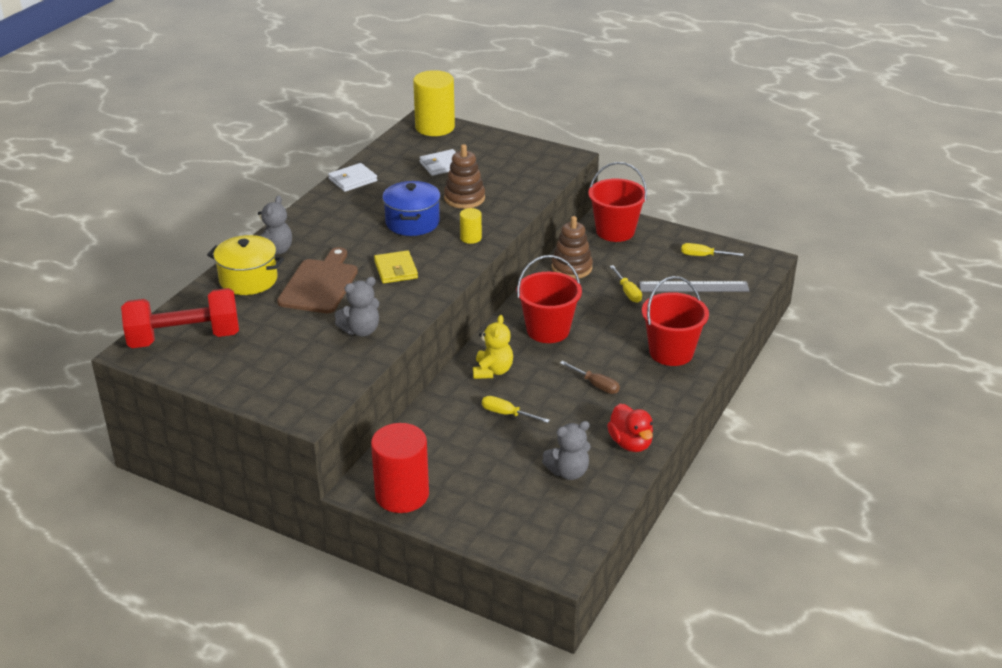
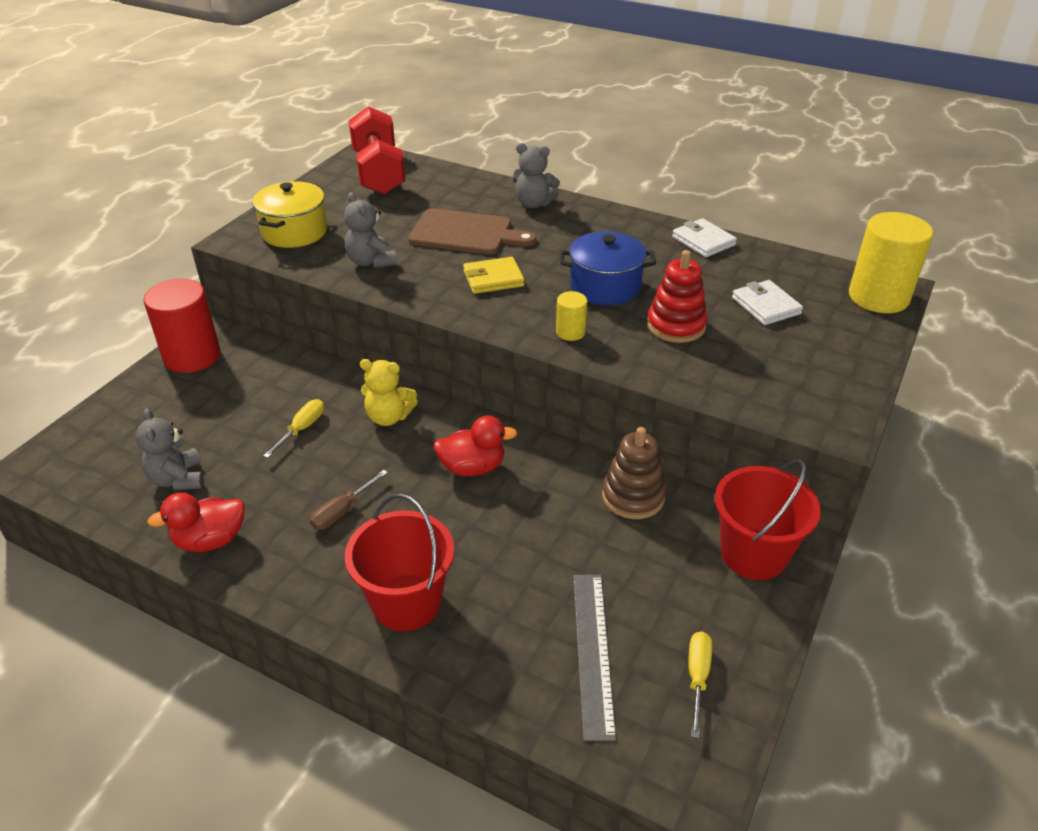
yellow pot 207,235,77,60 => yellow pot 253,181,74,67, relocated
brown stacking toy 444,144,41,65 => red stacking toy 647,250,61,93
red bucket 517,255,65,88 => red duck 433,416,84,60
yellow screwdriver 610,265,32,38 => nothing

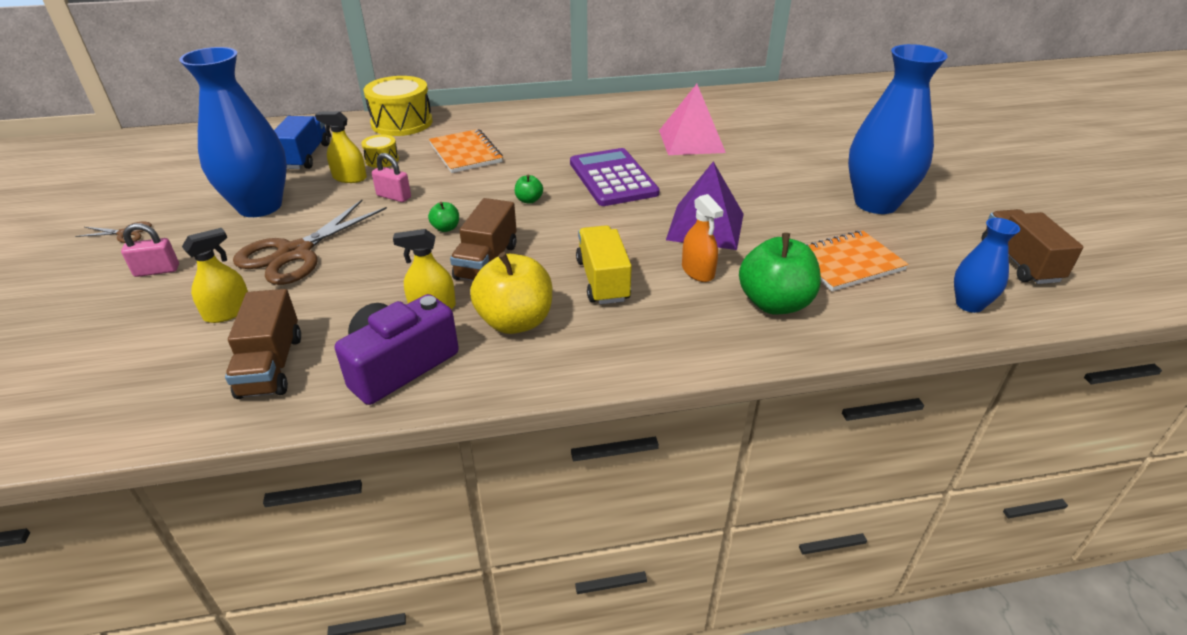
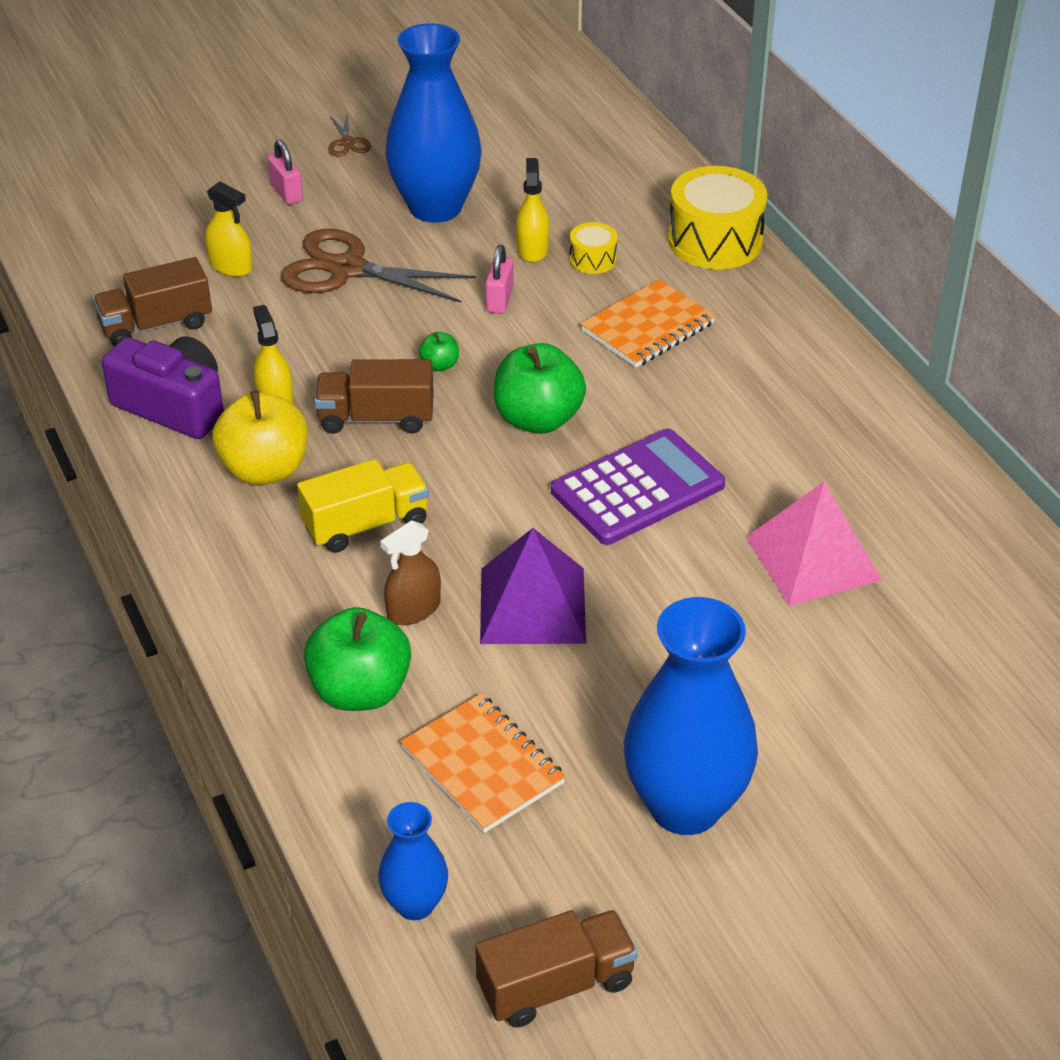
blue truck 274,116,56,53 => nothing
green apple 515,175,28,29 => green apple 494,343,92,91, x2.21
orange spray bottle 682,194,42,88 => brown spray bottle 380,520,61,105

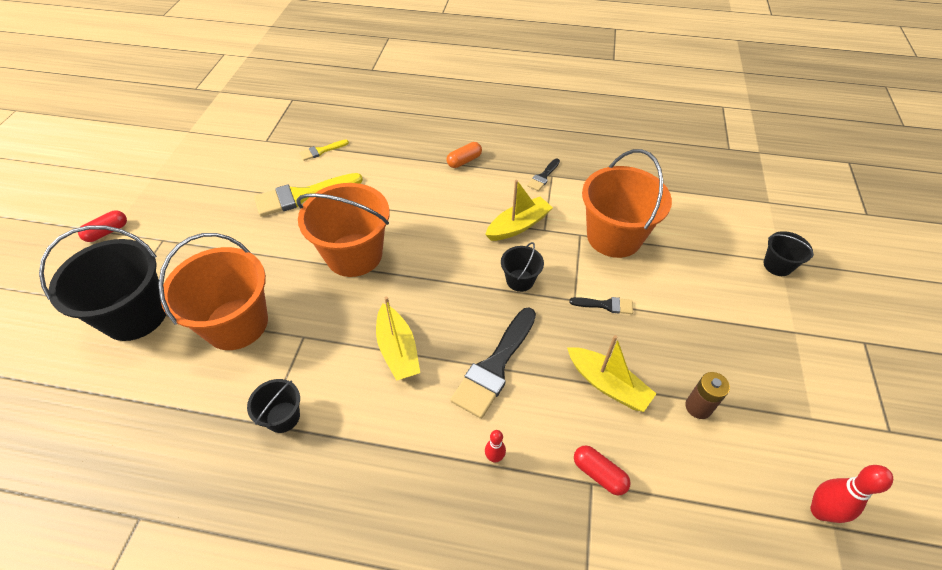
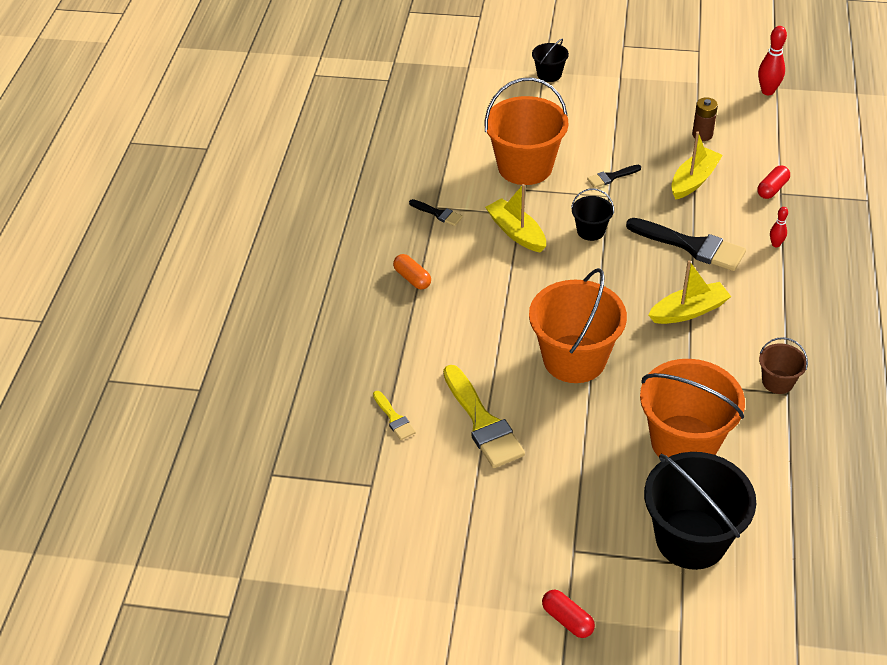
black bucket 247,379,53,54 => brown bucket 759,337,49,57
black brush 569,297,64,17 => black brush 587,165,54,23, 120 degrees counterclockwise

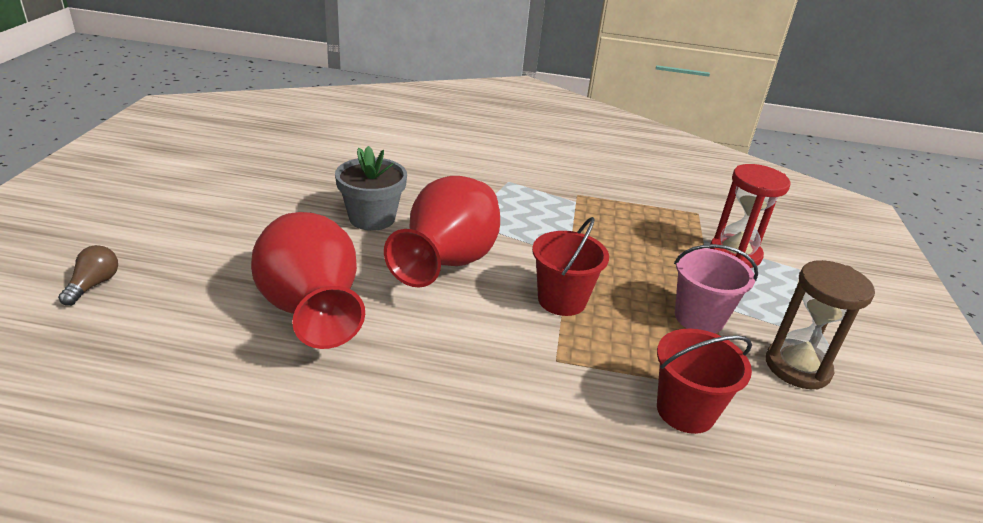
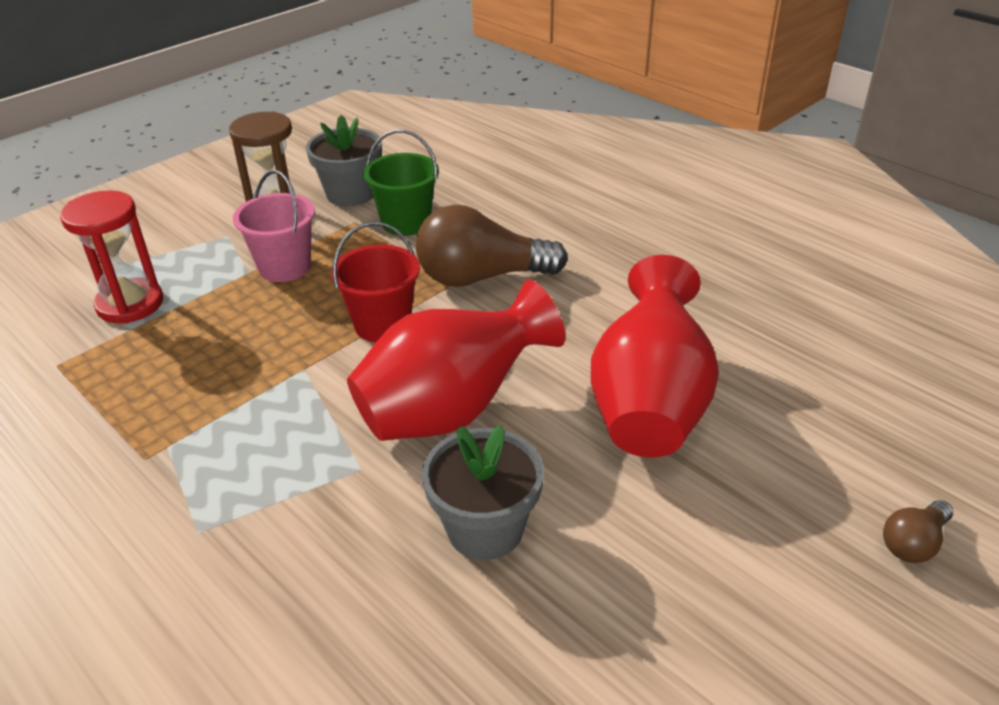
red bucket 657,329,95,105 => green bucket 363,130,76,106
nothing => grey flower pot 306,115,76,92
nothing => brown light bulb 416,205,152,82

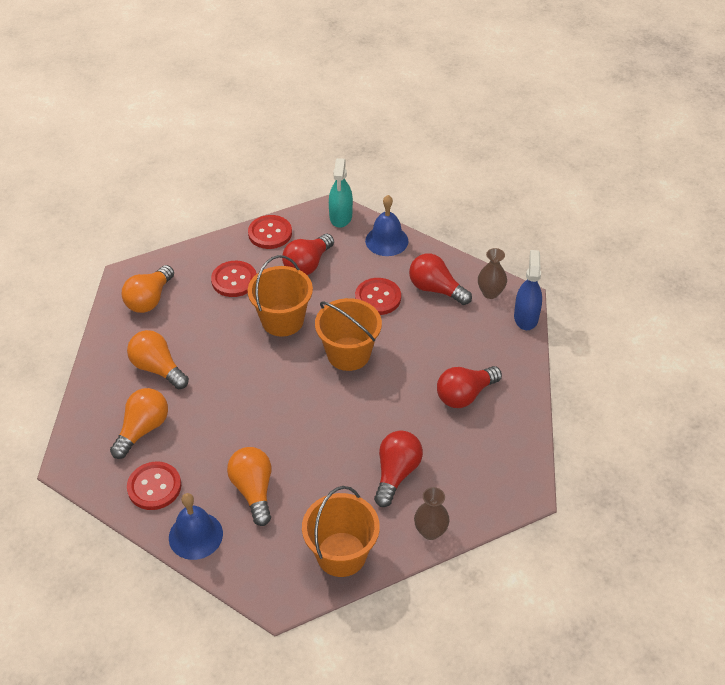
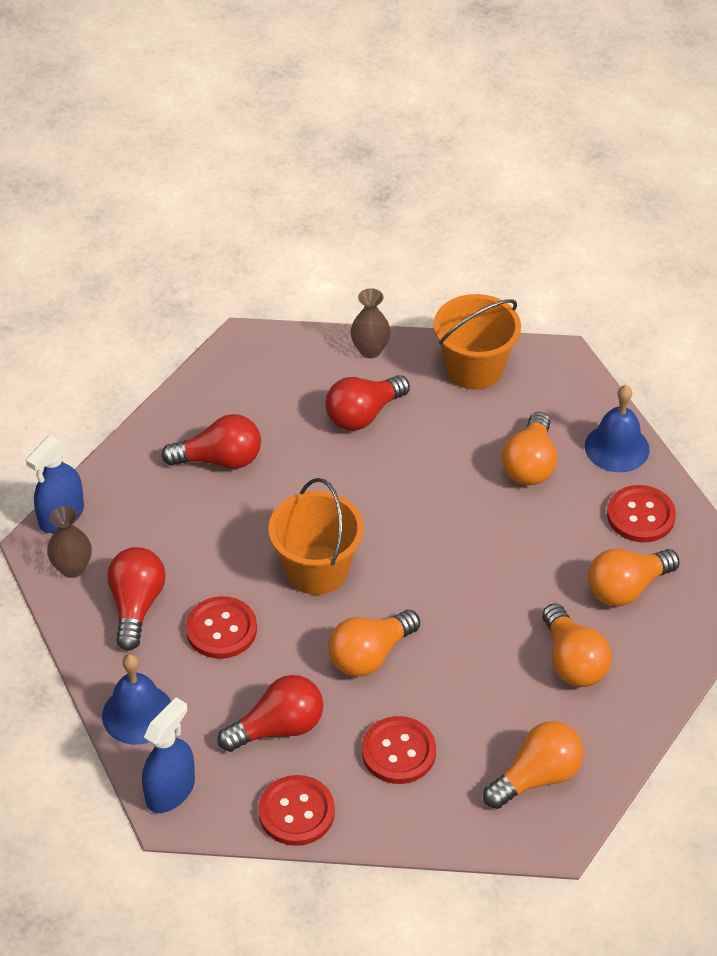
orange bucket 248,255,65,82 => orange light bulb 328,610,92,67
turquoise spray bottle 329,158,24,70 => blue spray bottle 142,697,53,116
red light bulb 409,254,63,51 => red light bulb 107,547,58,104, 150 degrees counterclockwise

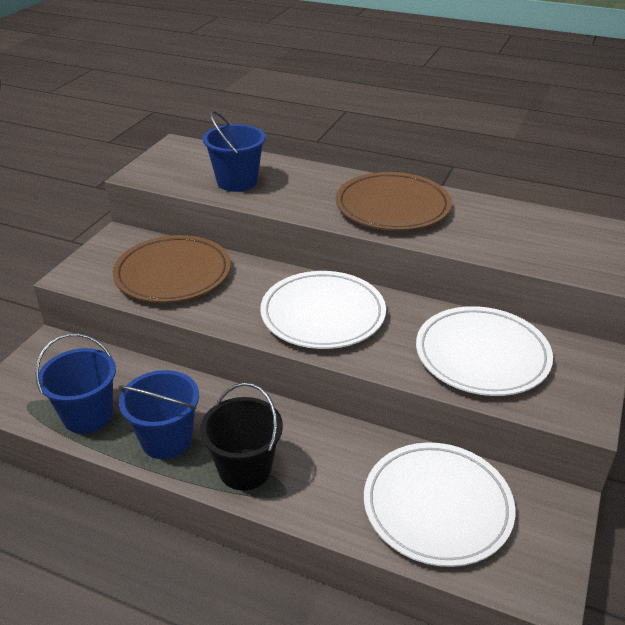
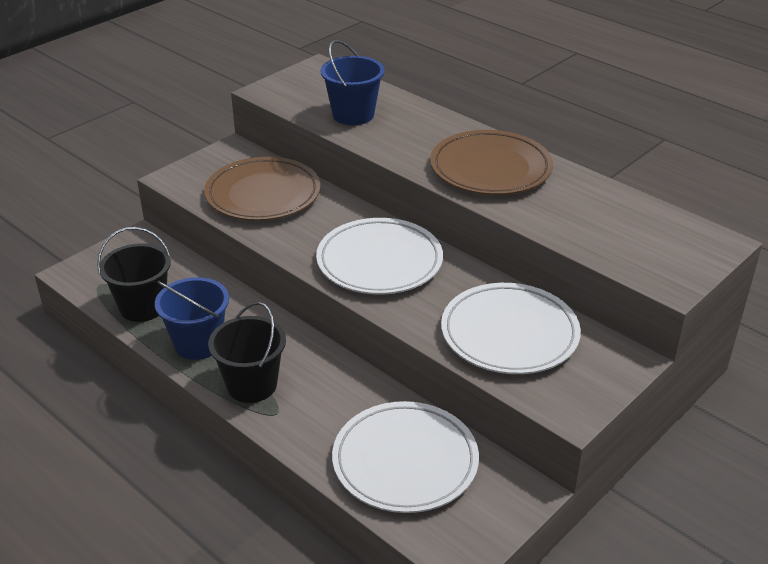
blue bucket 35,333,81,101 => black bucket 97,227,74,95

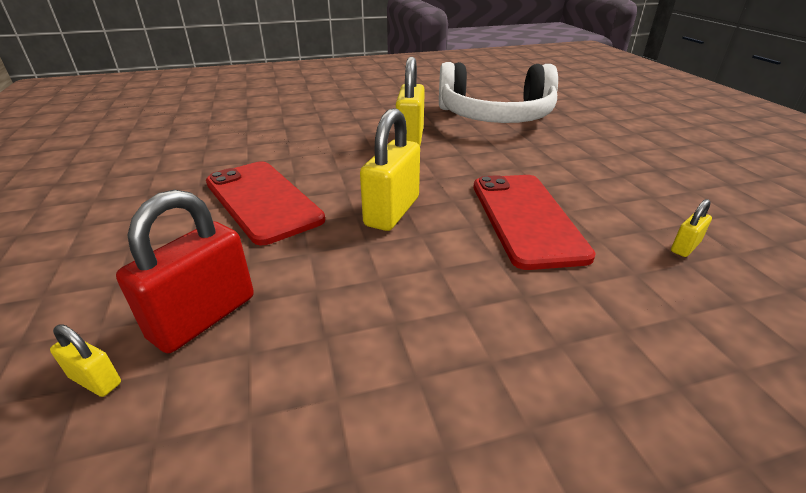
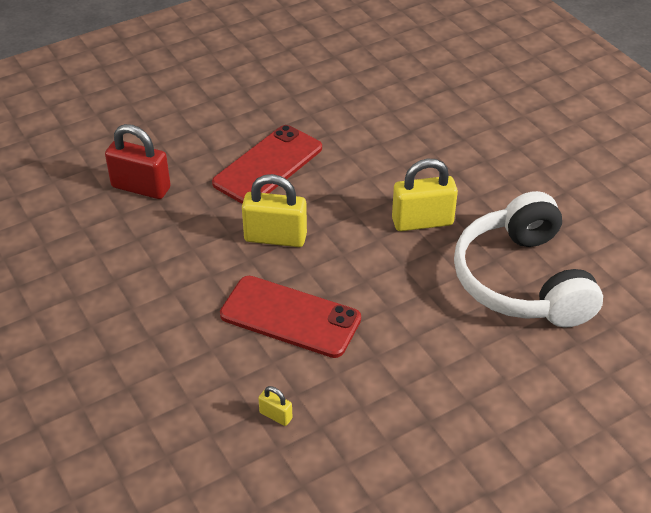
yellow padlock 50,324,71,73 => nothing
red phone 473,175,123,95 => red phone 220,276,141,82, 45 degrees clockwise

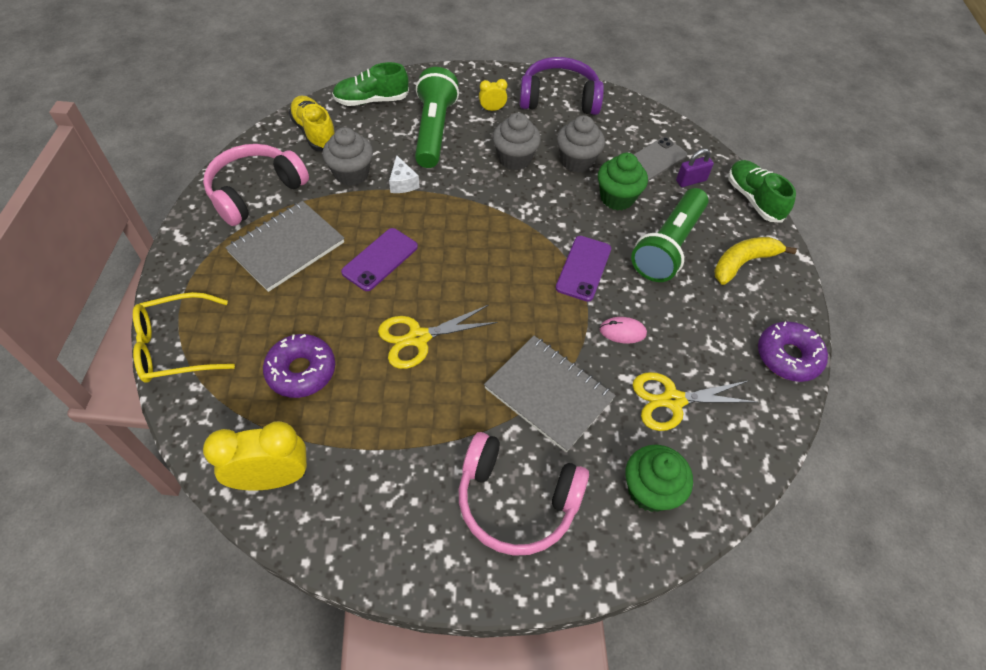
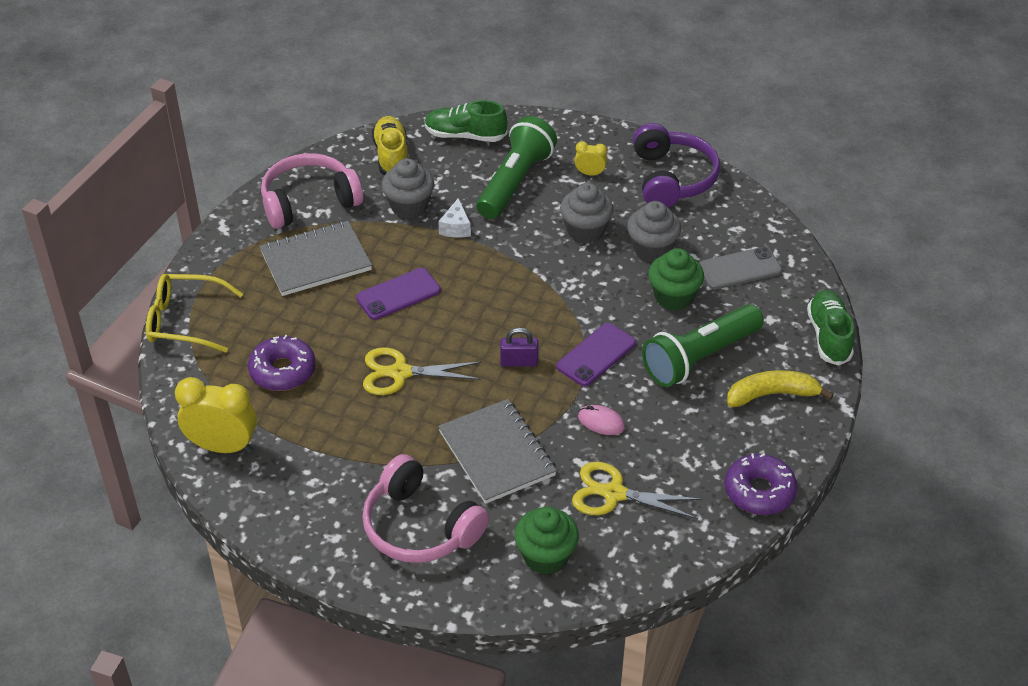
purple headphones 519,57,85,58 => purple headphones 633,123,87,85, 60 degrees clockwise
purple padlock 676,149,38,38 => purple padlock 500,328,39,39, relocated

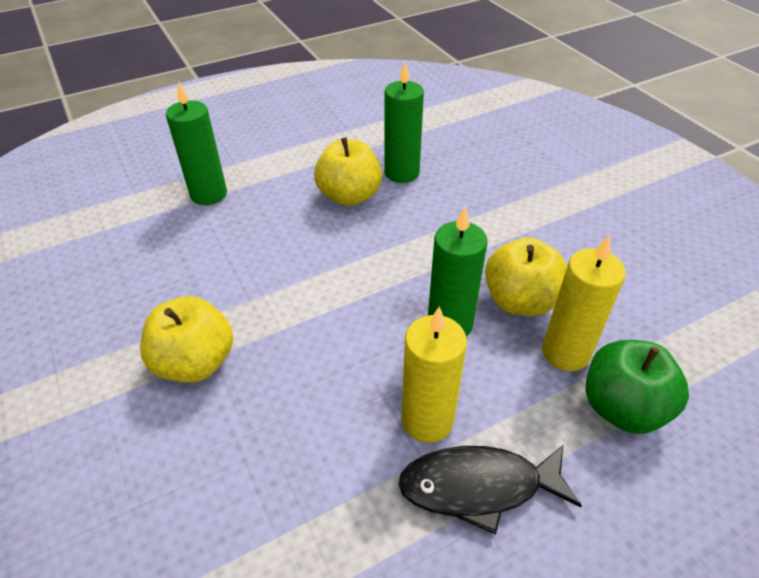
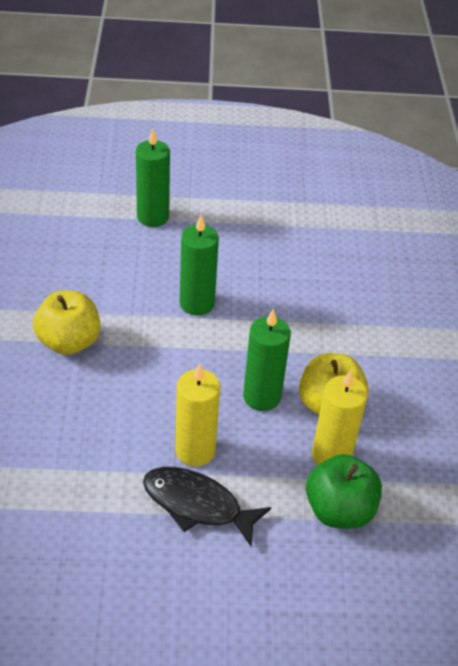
yellow apple 314,137,68,69 => nothing
green candle 384,62,40,121 => green candle 180,215,39,101, relocated

